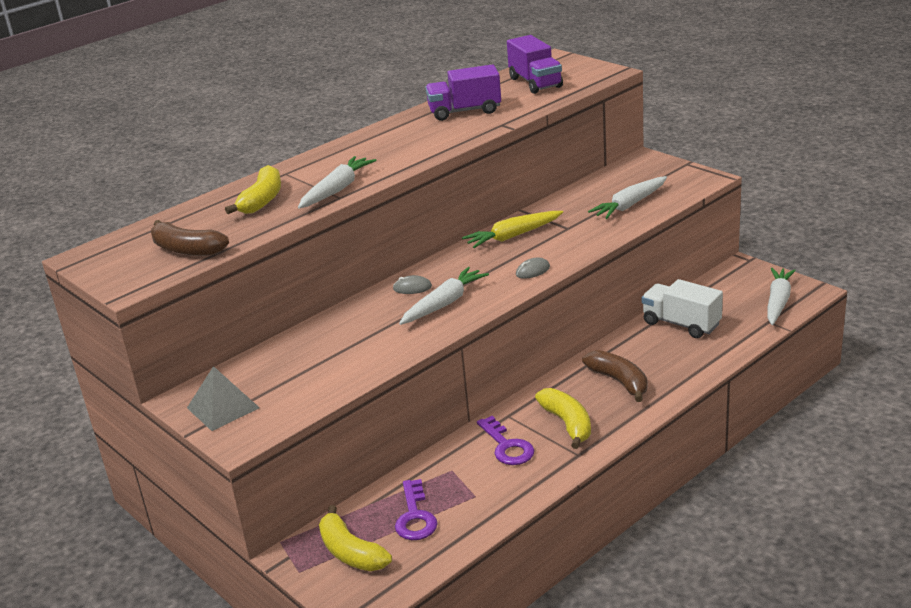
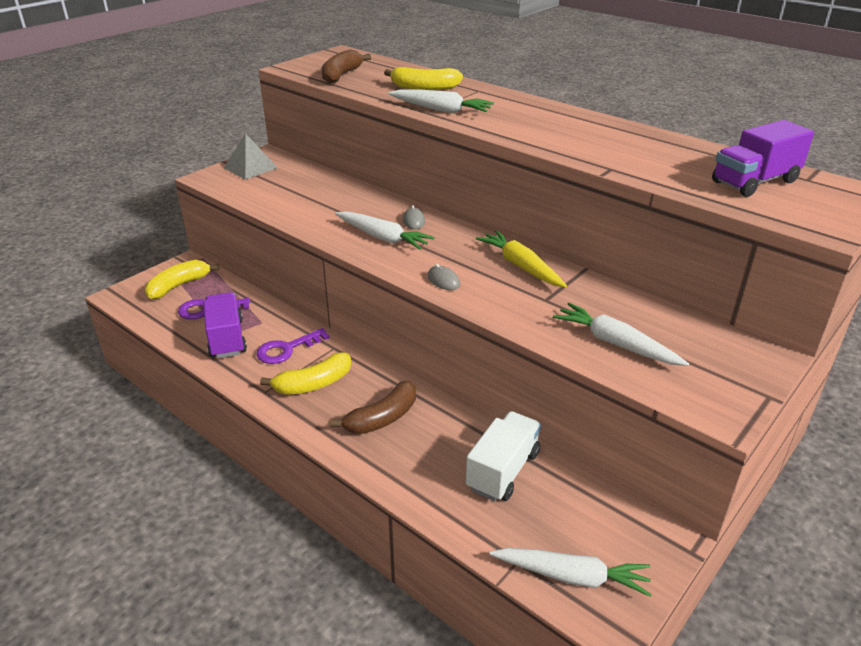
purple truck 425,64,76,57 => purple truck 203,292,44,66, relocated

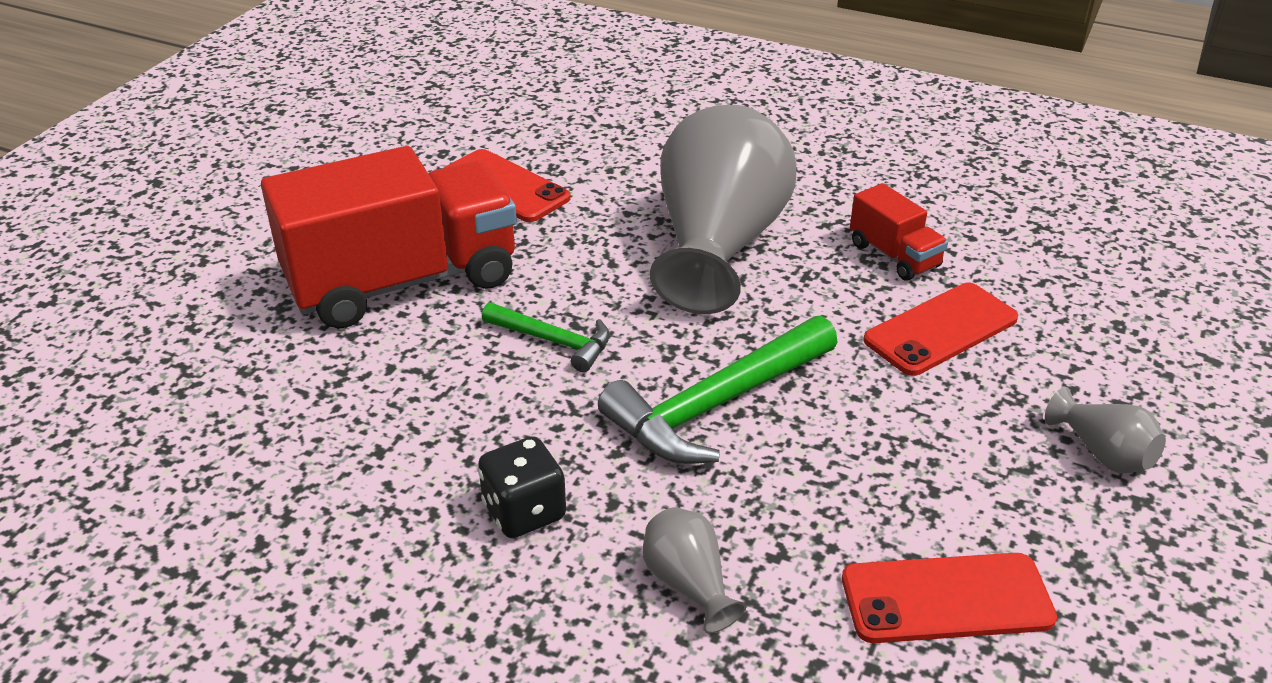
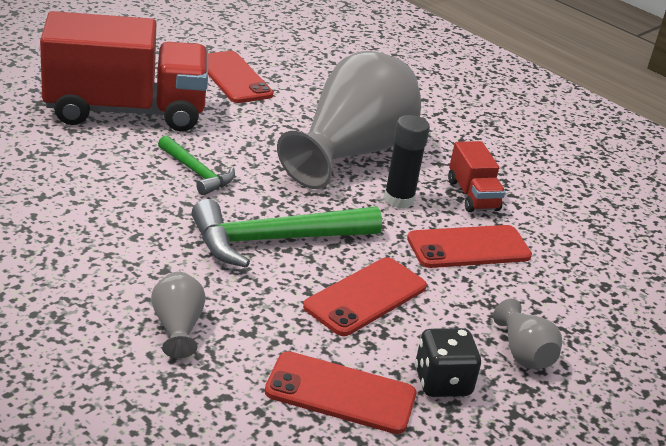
black dice 478,436,88,102 => black dice 415,328,66,69, relocated
nothing => red phone 303,257,124,79
nothing => black glue stick 384,115,46,94

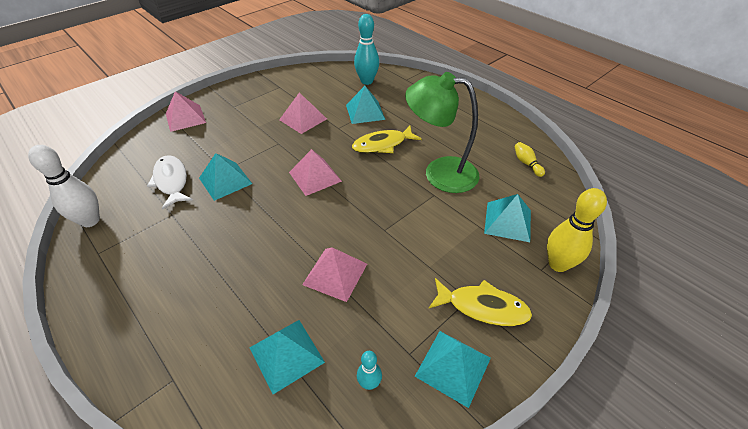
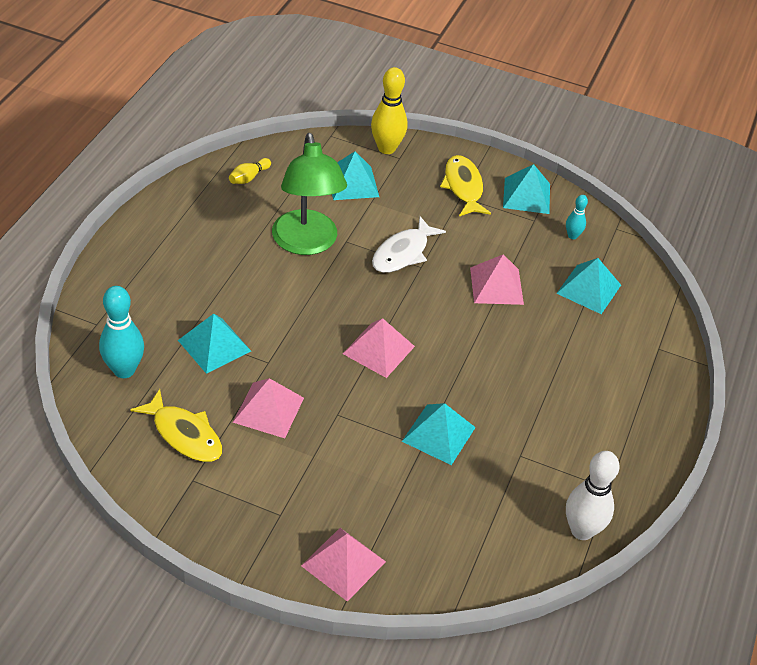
white fish 147,155,46,55 => white fish 372,216,74,57, relocated
yellow fish 352,126,70,27 => yellow fish 131,389,91,73, relocated

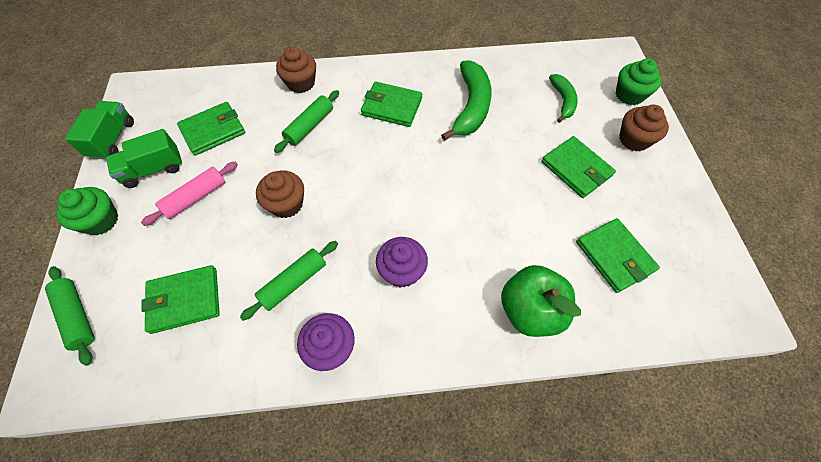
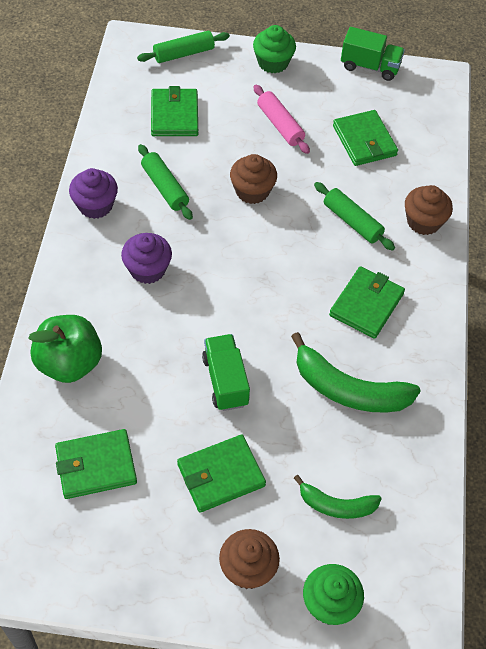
green truck 106,129,76,59 => green truck 202,334,48,77, relocated

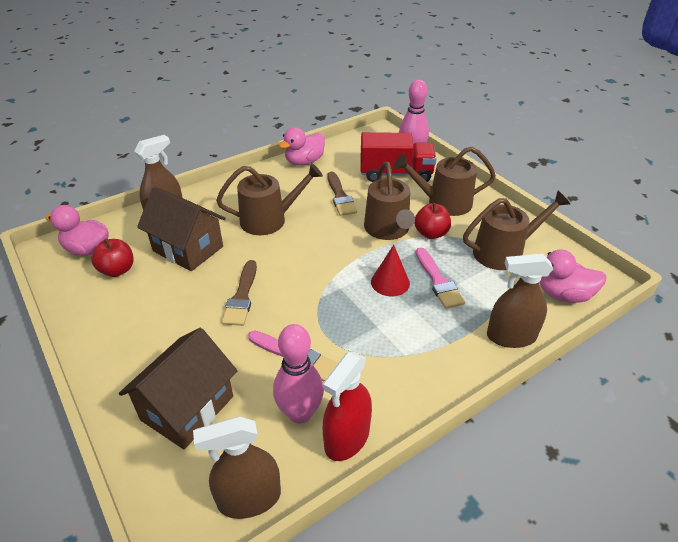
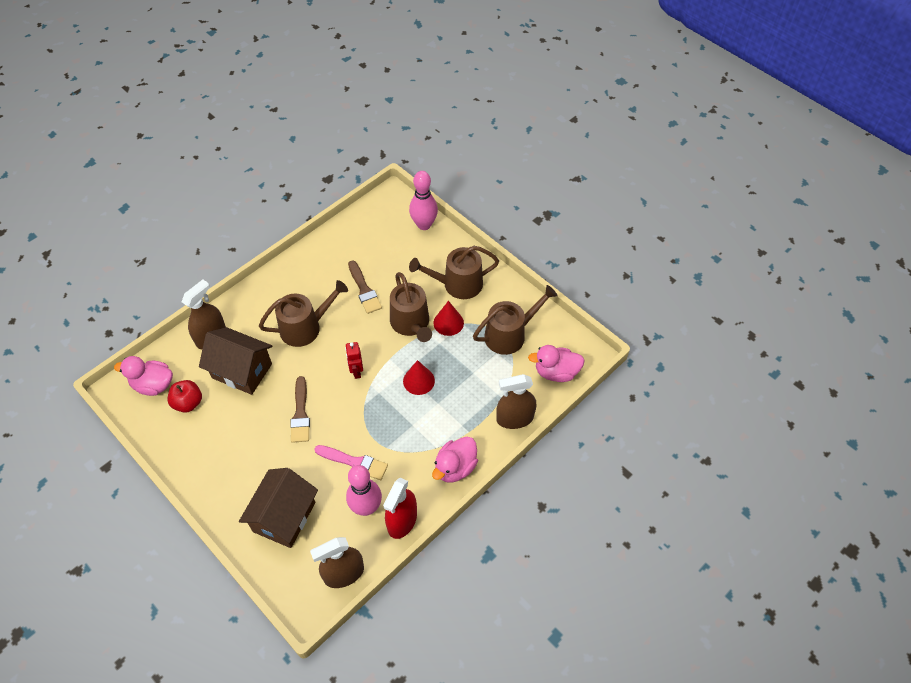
pink duck 278,127,47,38 => pink duck 432,437,46,46, relocated
red truck 360,132,76,50 => nothing
red apple 414,203,37,36 => red cone 434,301,30,35
pink brush 416,248,49,61 => nothing
nothing => red robot 345,342,18,37

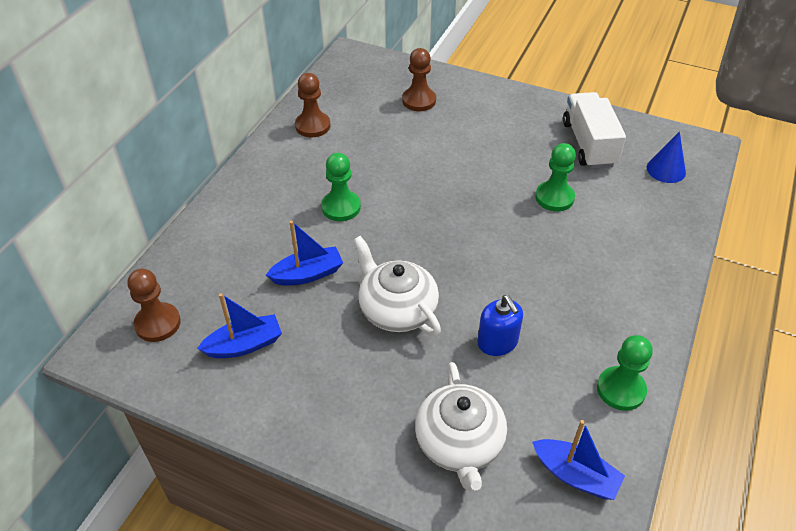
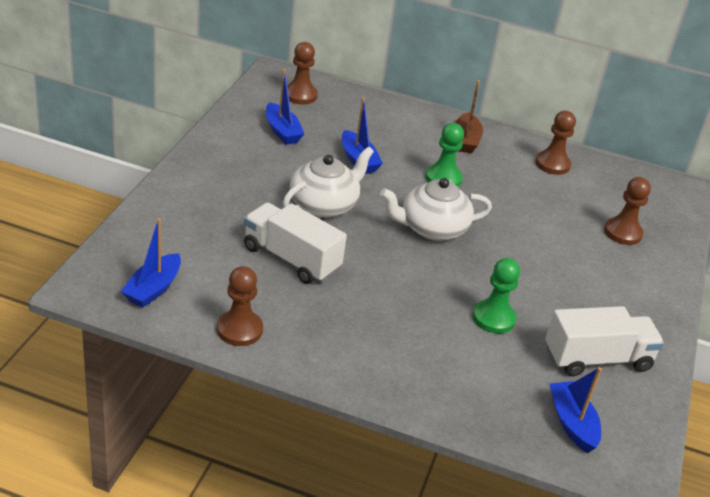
white teapot 415,362,92,129 => white teapot 380,178,112,63, relocated
blue soap dispenser 477,295,46,61 => white truck 244,203,103,81
green pawn 597,335,56,76 => brown pawn 217,266,46,80
blue cone 647,131,39,52 => blue boat 550,367,52,86
nothing => brown boat 455,80,28,73

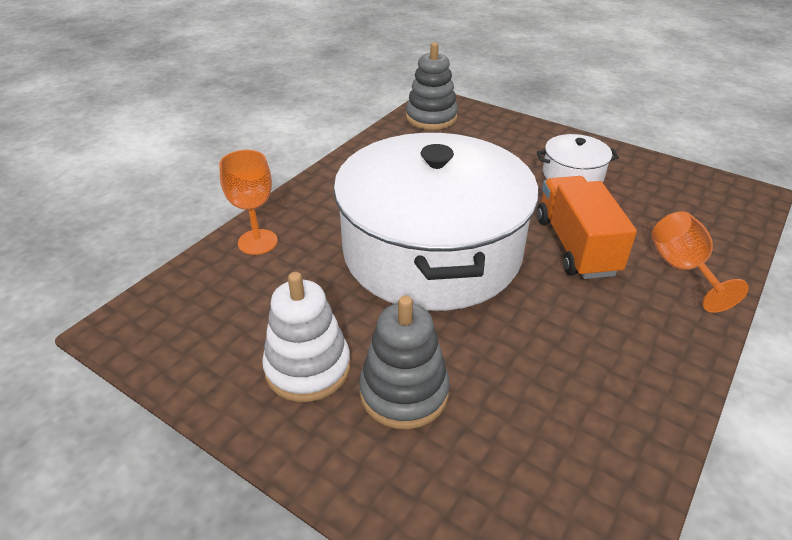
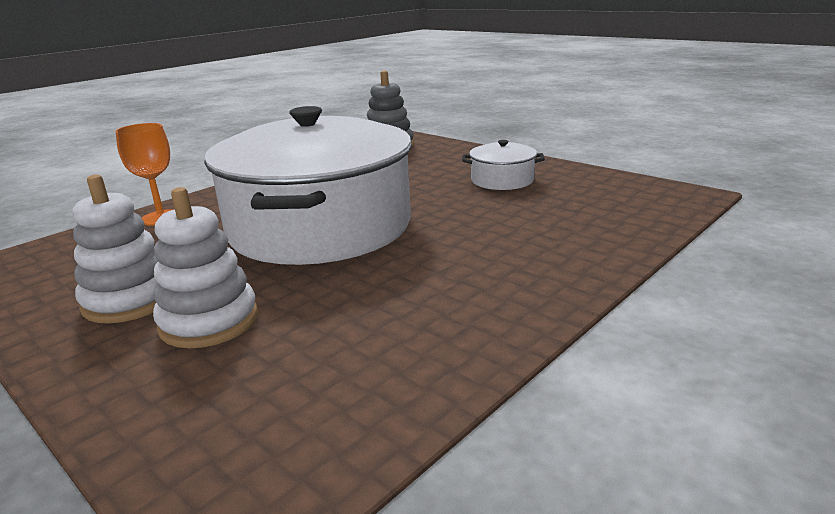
grey stacking toy 359,296,91,133 => white stacking toy 153,187,105,161
orange truck 537,176,100,103 => nothing
orange goblet 651,211,98,102 => nothing

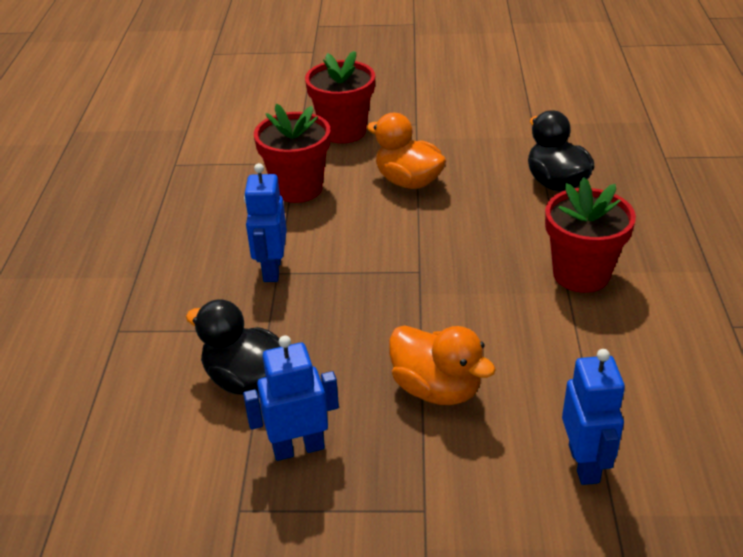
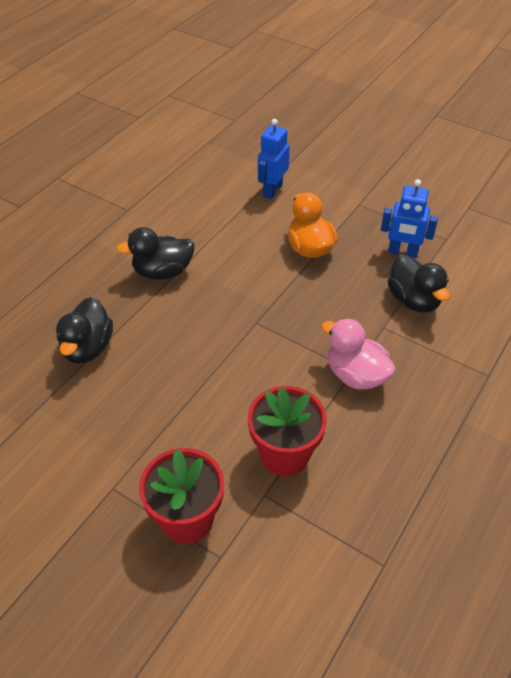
blue robot 244,163,43,119 => pink duck 321,318,75,72
orange duck 367,113,79,76 => nothing
red flower pot 545,177,91,116 => black duck 116,227,78,53

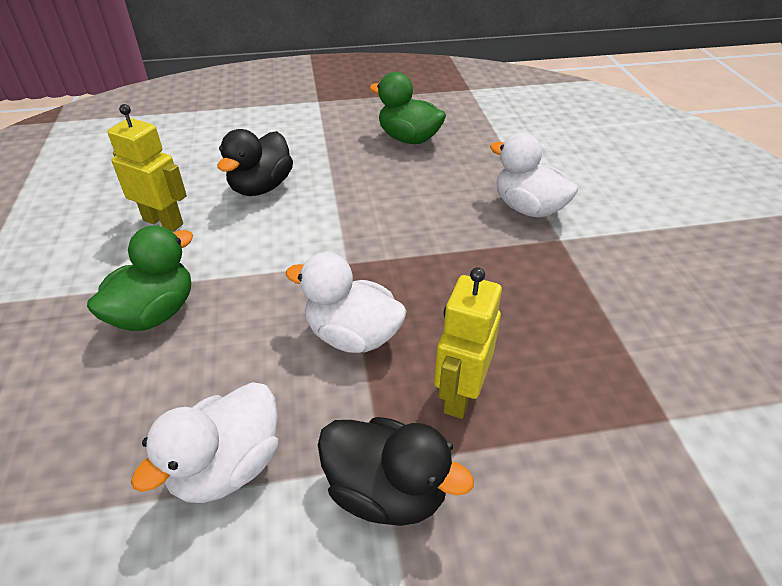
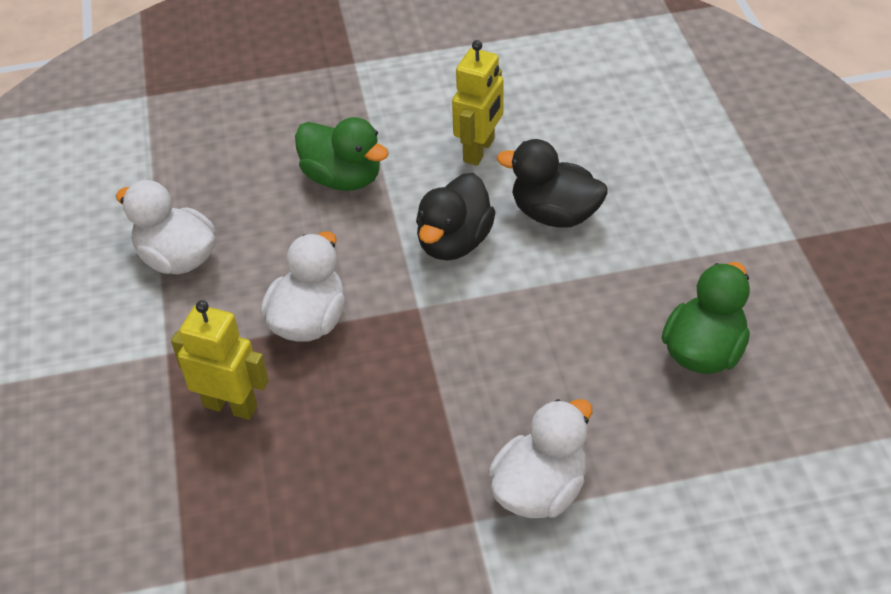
black duck 318,417,156,109 => black duck 416,173,80,88, relocated

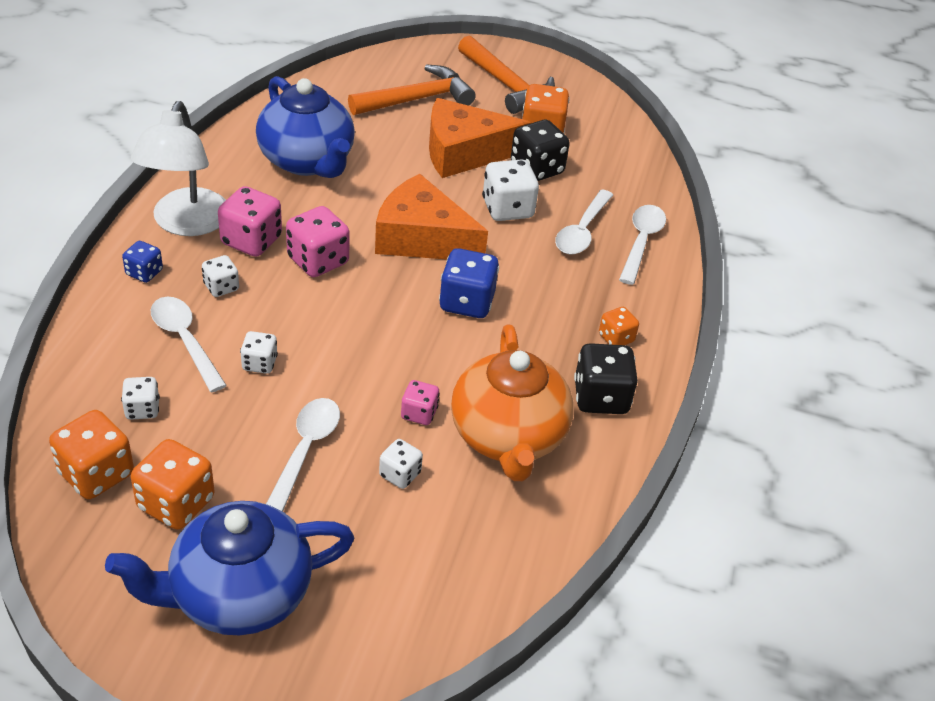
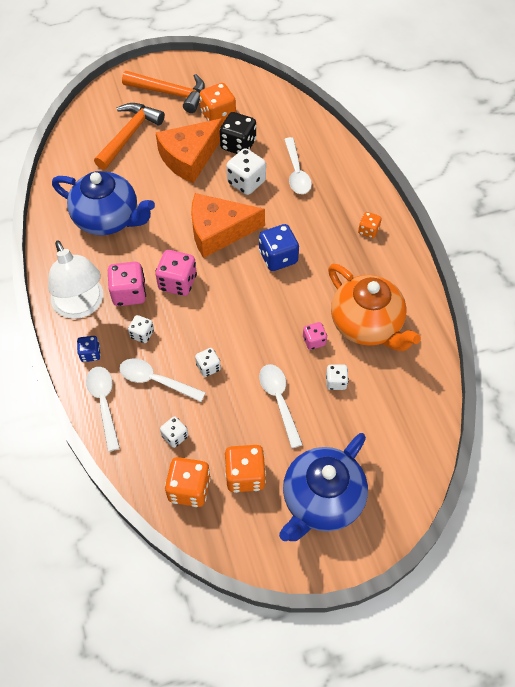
black dice 574,343,64,71 => nothing
white spoon 619,205,47,80 => white spoon 86,367,34,85, relocated

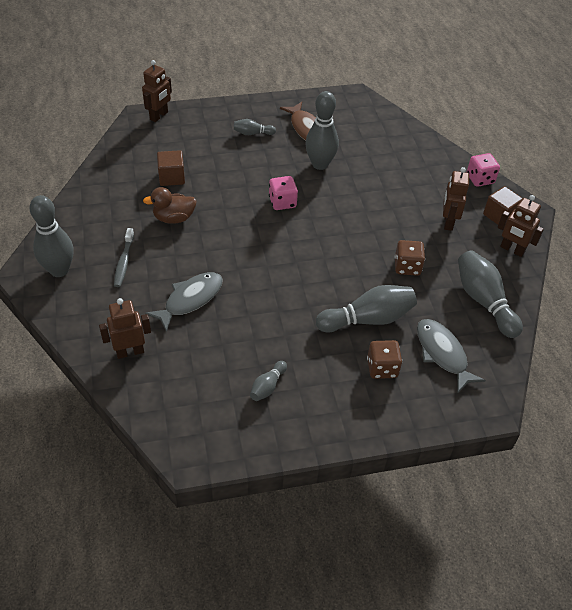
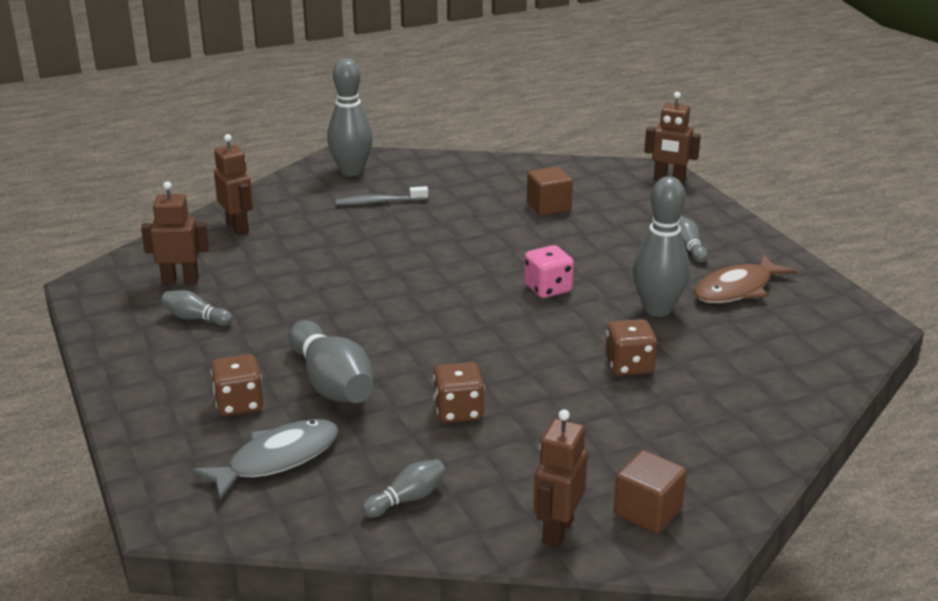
brown duck 143,187,54,37 => nothing
grey fish 145,272,77,60 => nothing
brown robot 443,167,26,64 => brown robot 141,181,68,103, relocated
grey bowling pin 458,250,65,88 => grey bowling pin 362,459,84,59, x0.51
pink dice 467,153,33,34 => nothing
nothing => brown dice 605,319,52,57

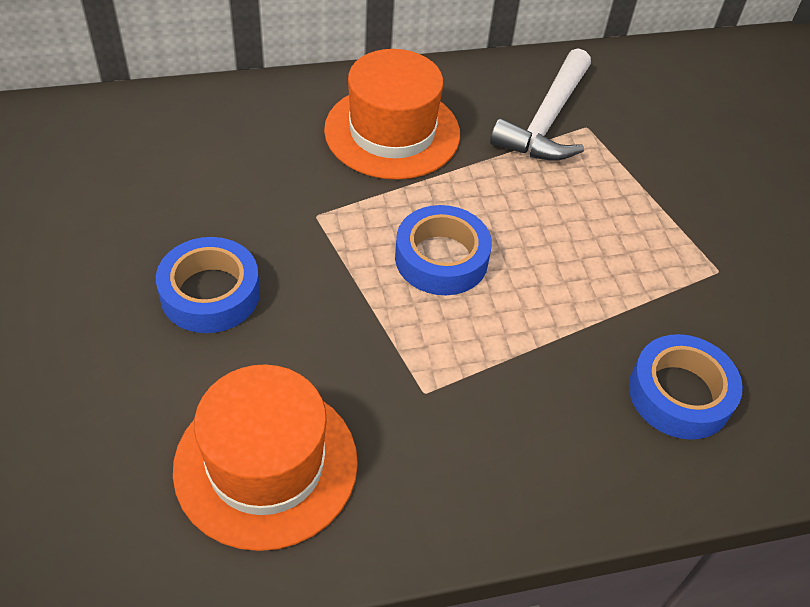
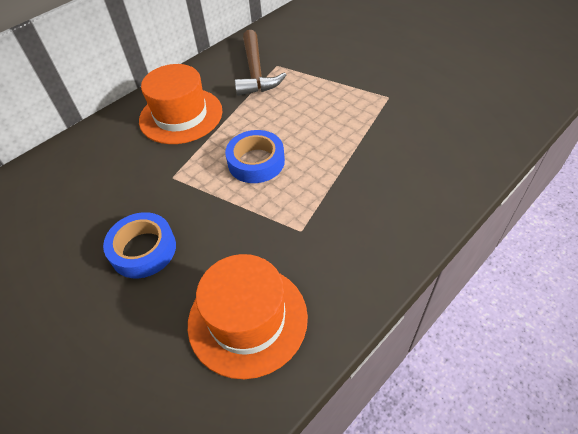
white hammer 490,48,101,113 => brown hammer 235,30,51,66
blue tape 629,334,114,106 => nothing

